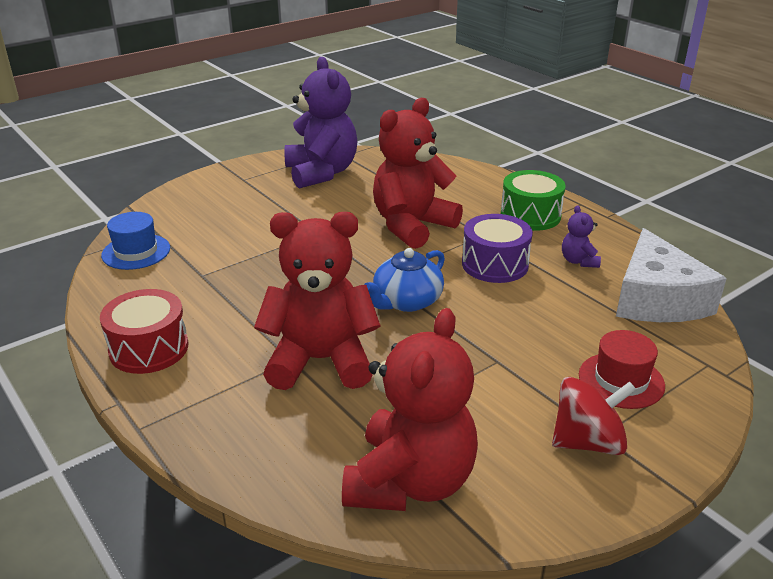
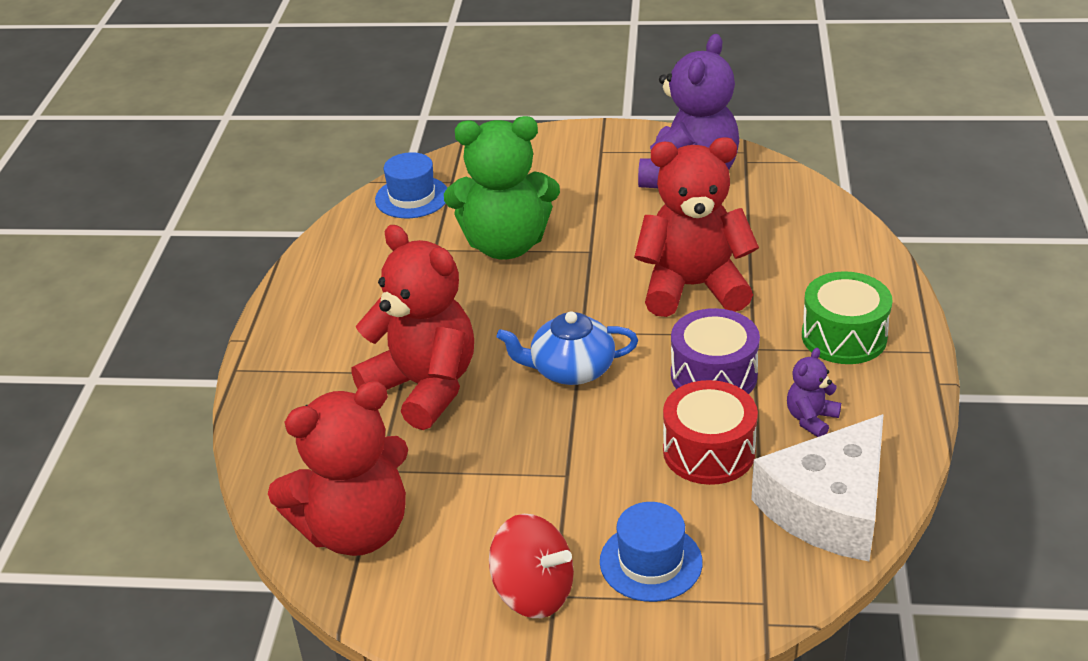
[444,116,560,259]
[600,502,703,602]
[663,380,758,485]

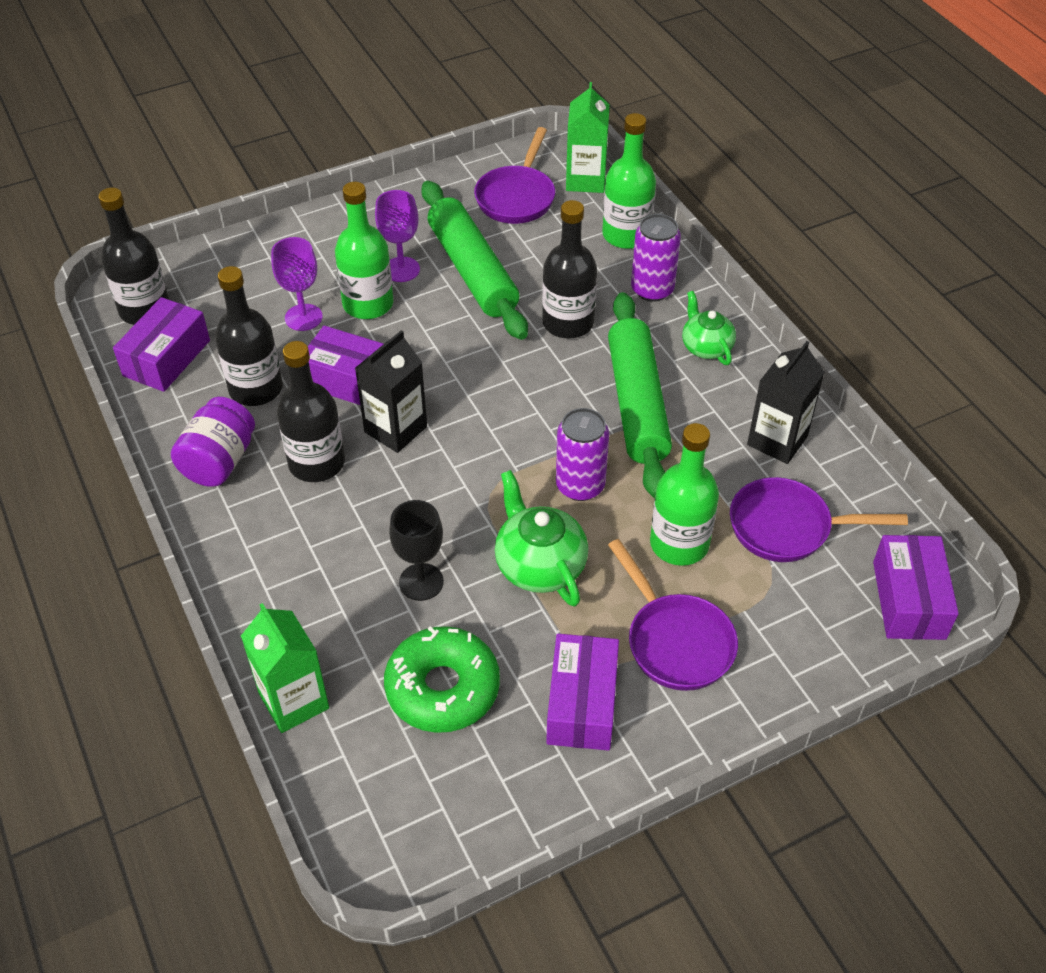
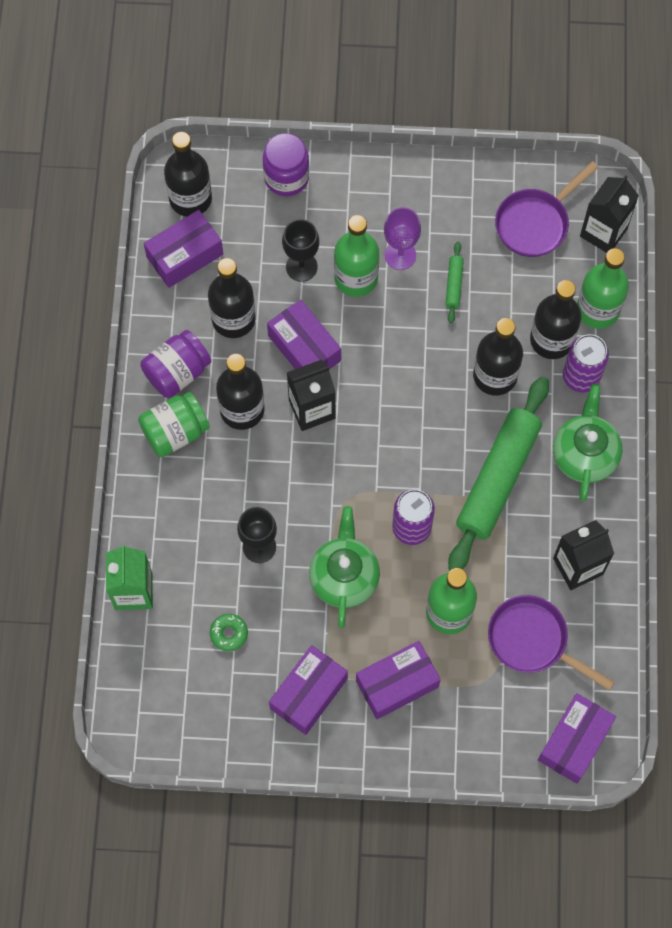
[138,392,210,457]
[210,614,248,651]
[263,133,309,196]
[282,219,319,282]
[356,641,441,719]
[445,242,464,324]
[530,280,581,359]
[553,384,622,501]
[580,175,639,253]

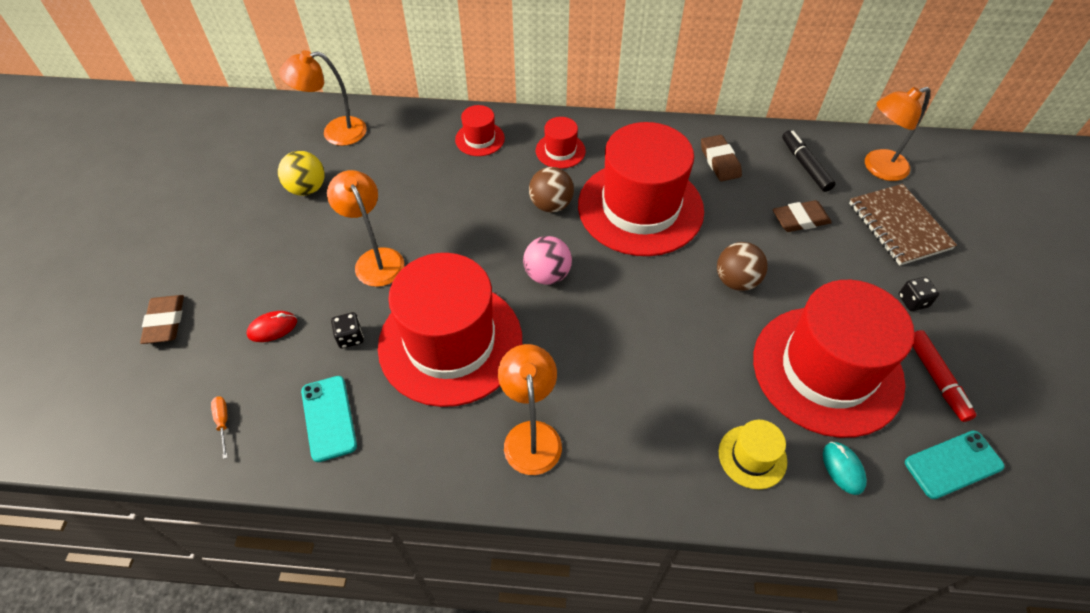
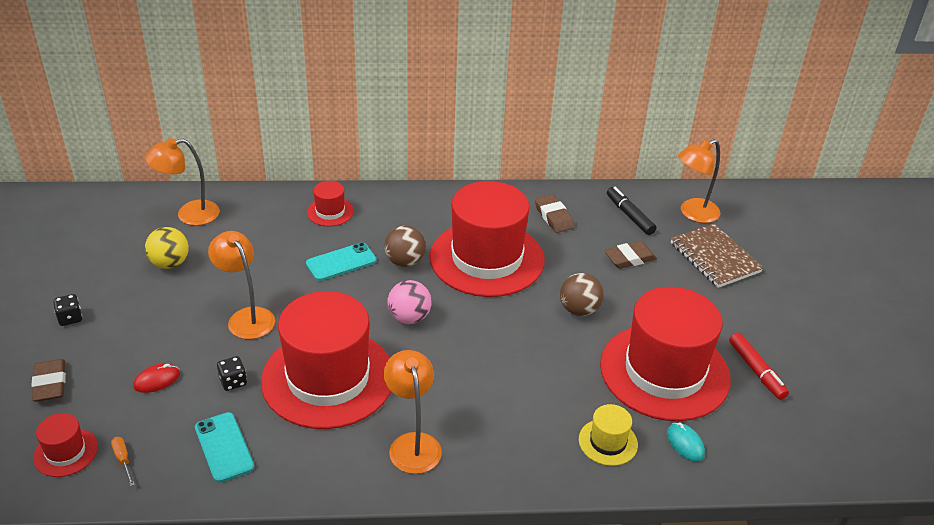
[33,413,98,477]
[53,294,82,326]
[306,242,377,281]

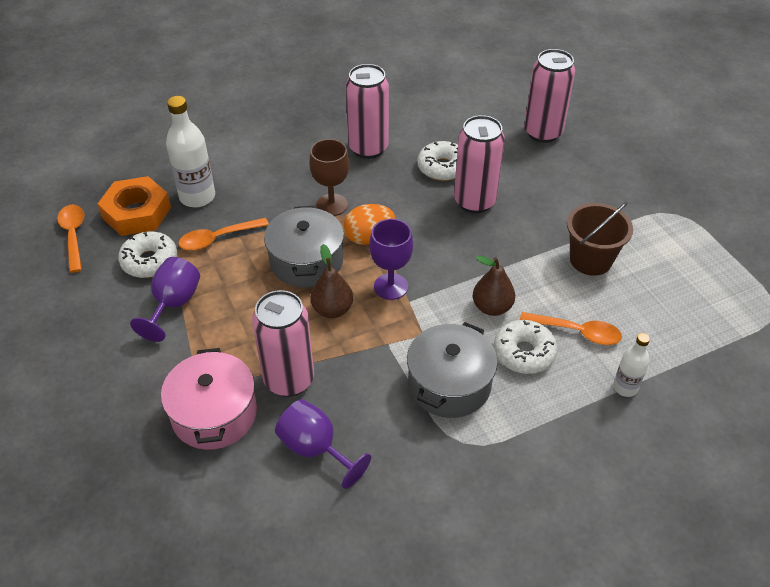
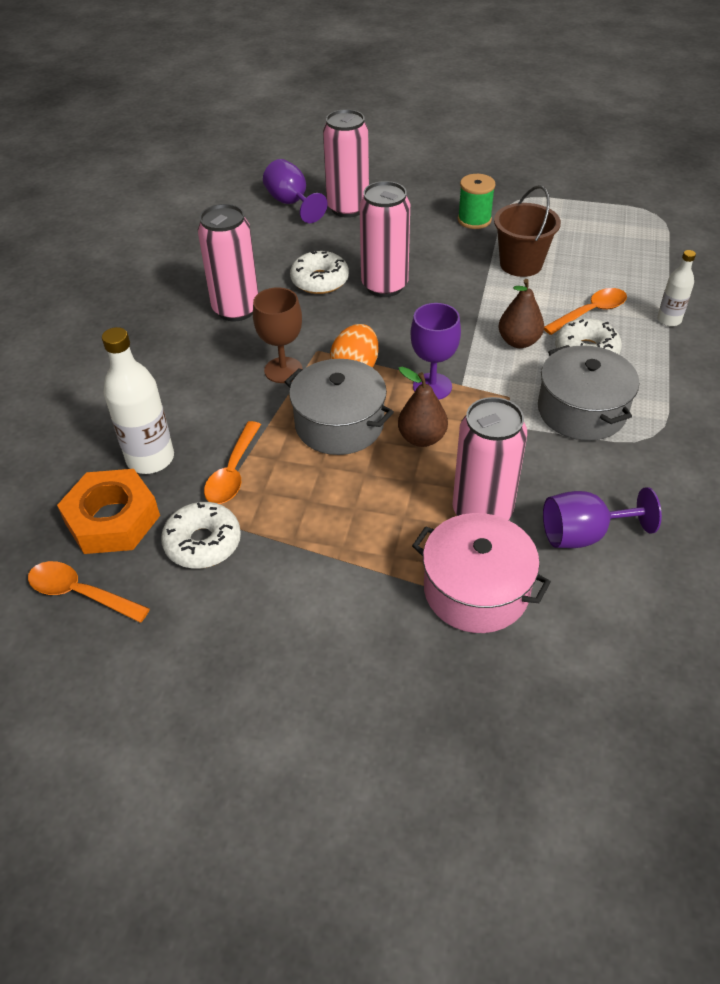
[263,159,328,223]
[458,174,495,229]

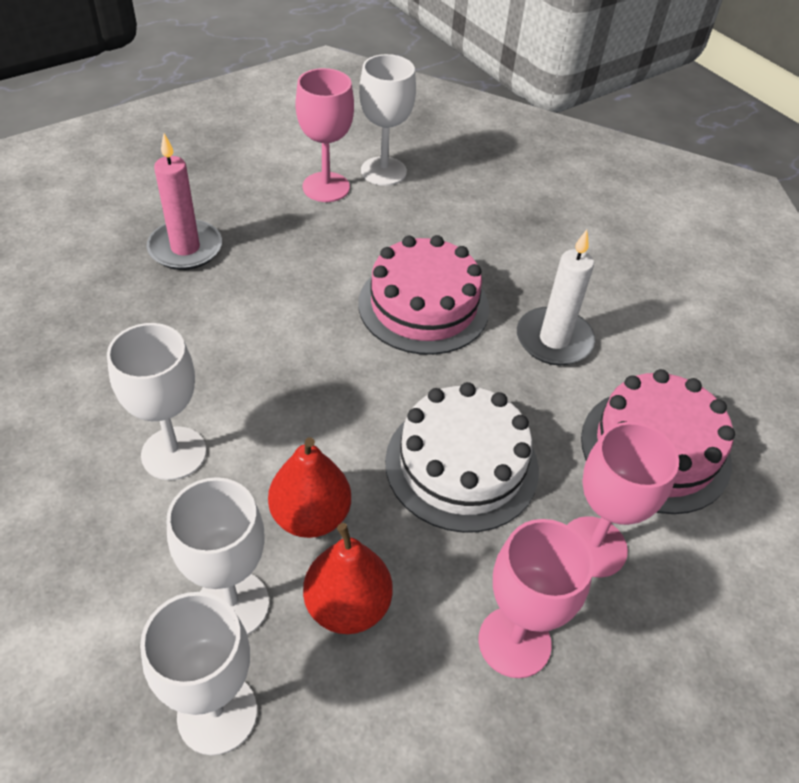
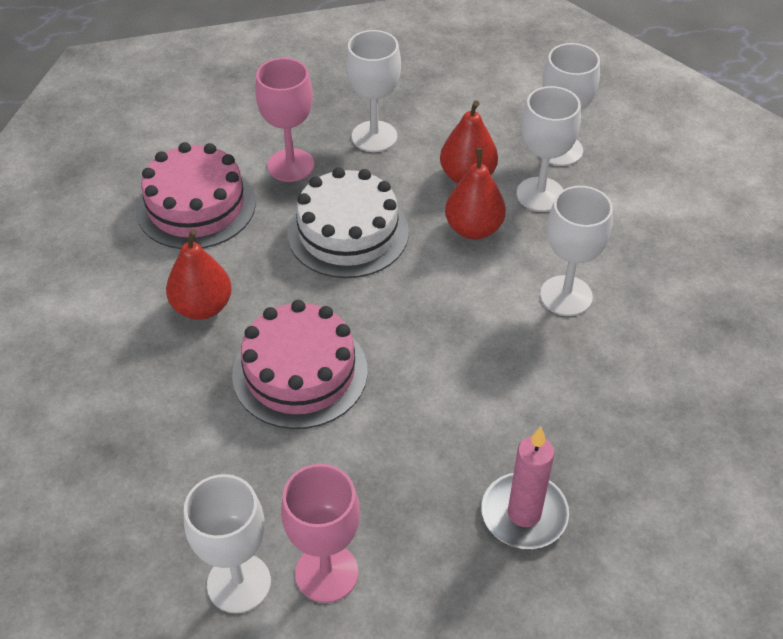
[166,229,232,320]
[346,30,401,152]

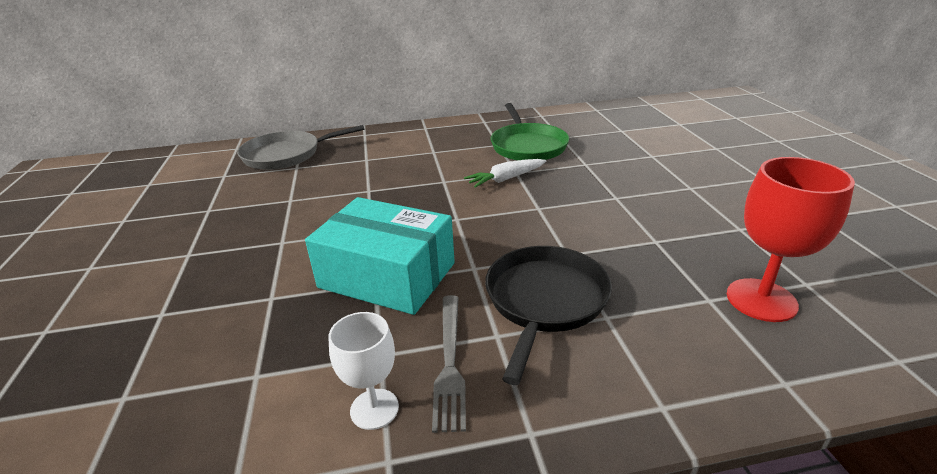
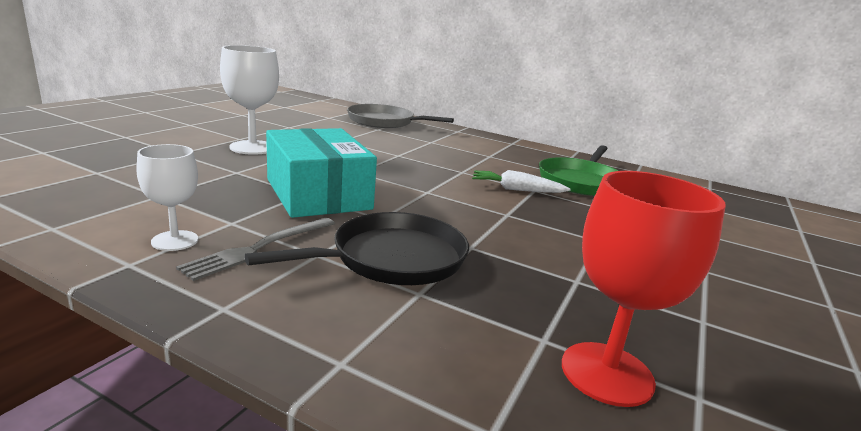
[220,45,279,155]

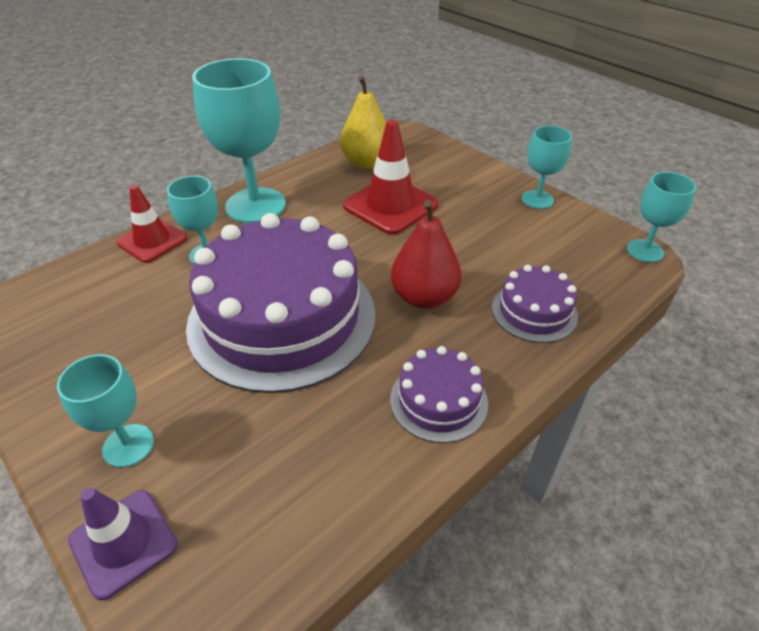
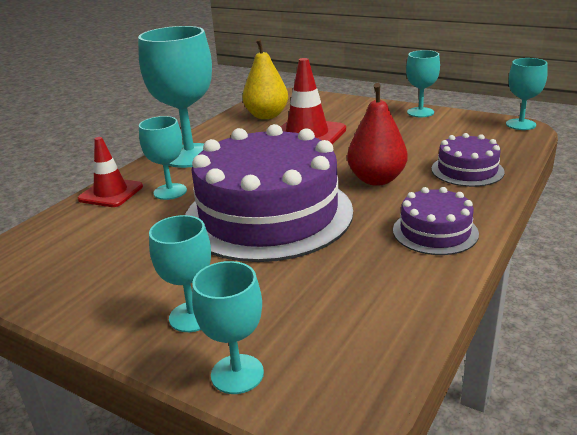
[192,261,264,394]

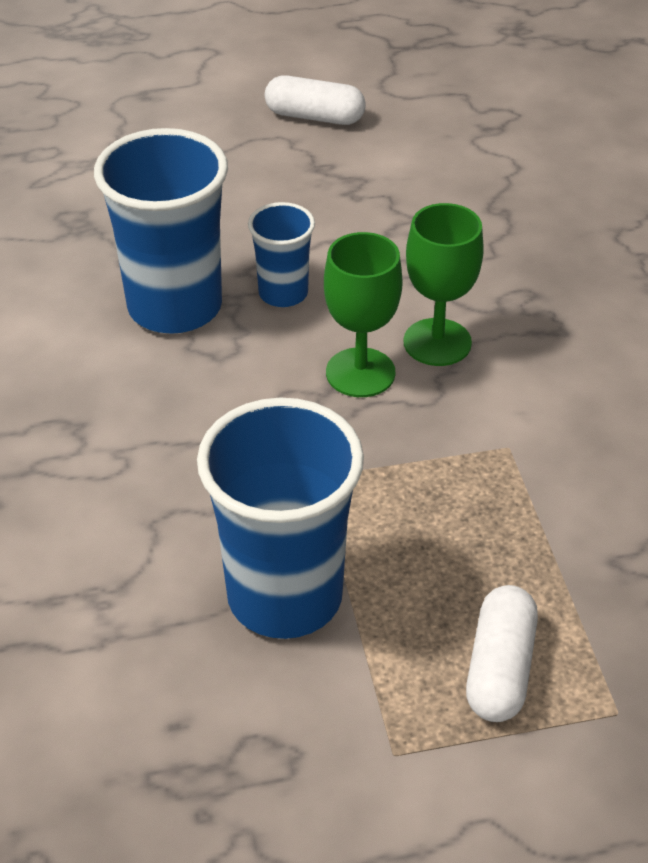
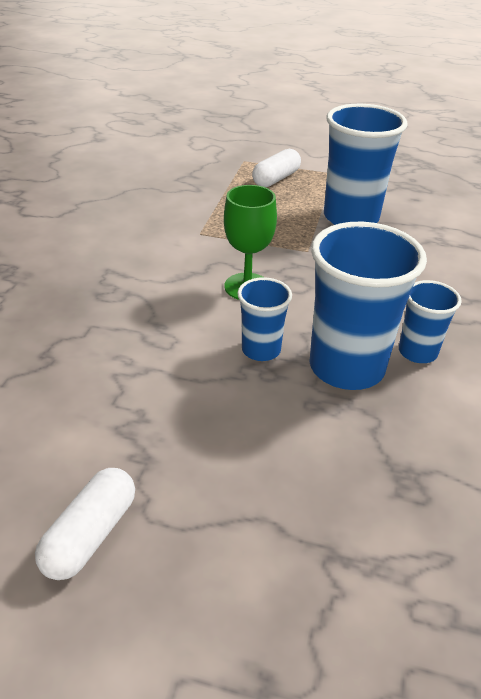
[35,468,135,580]
[399,280,462,363]
[403,203,484,366] (first image)

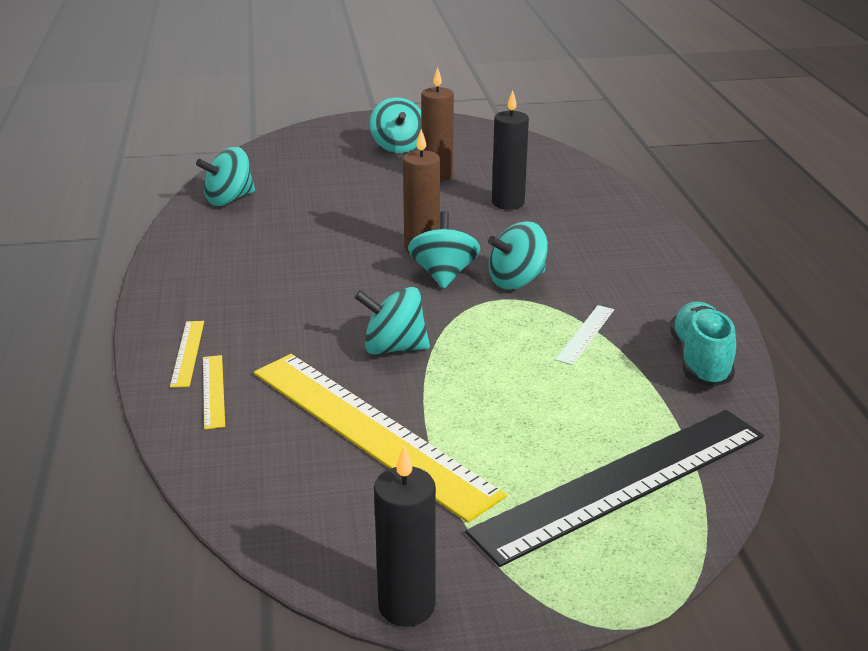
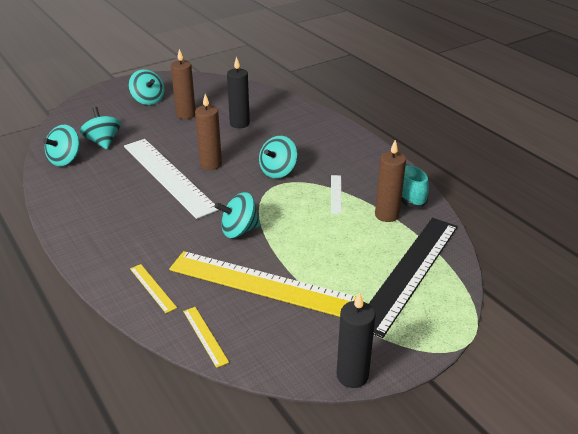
[80,107,121,150]
[124,139,219,219]
[183,307,229,368]
[375,140,406,222]

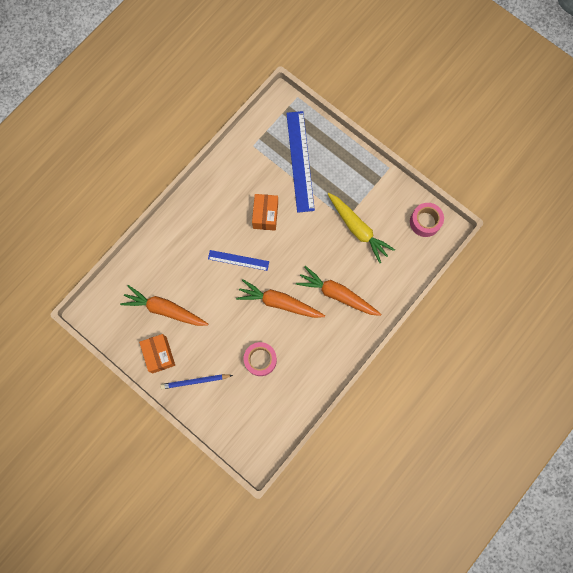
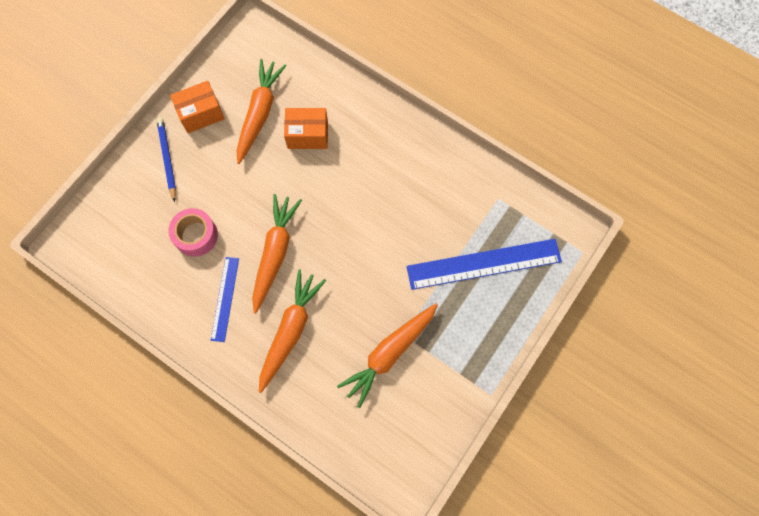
[211,257,239,342]
[284,108,328,149]
[337,303,438,408]
[410,203,444,237] (first image)

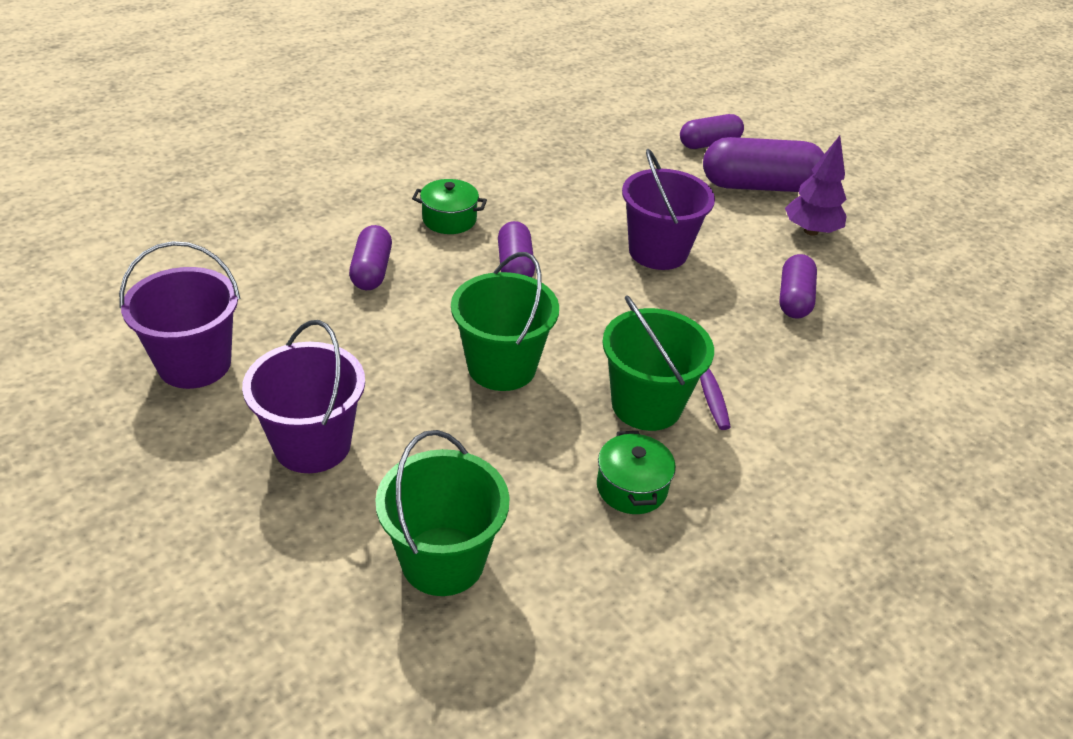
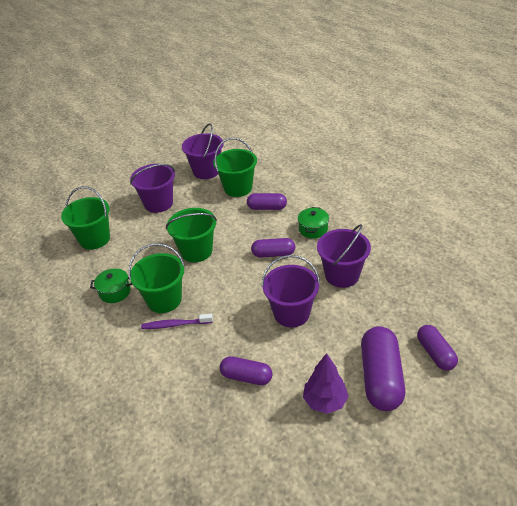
[213,138,257,197]
[317,224,371,288]

